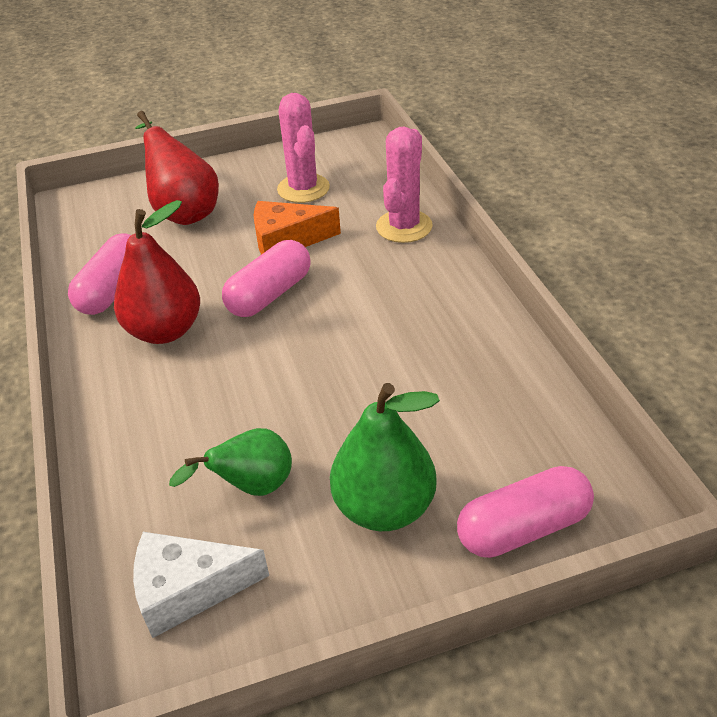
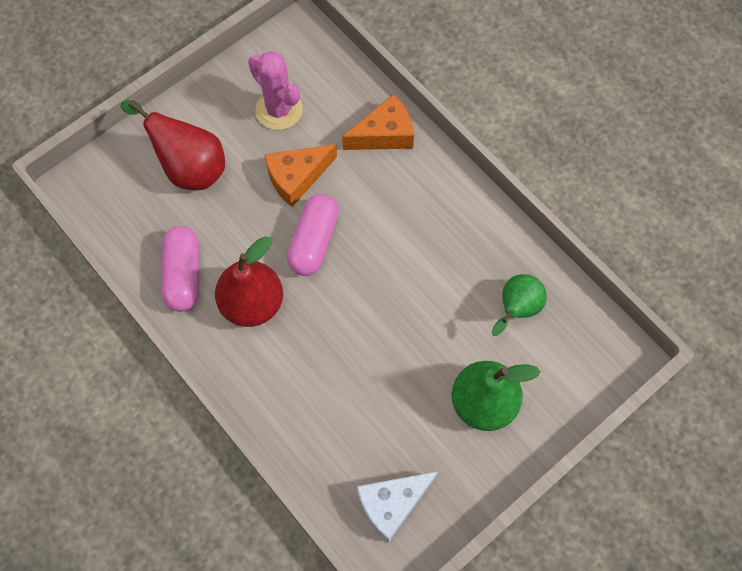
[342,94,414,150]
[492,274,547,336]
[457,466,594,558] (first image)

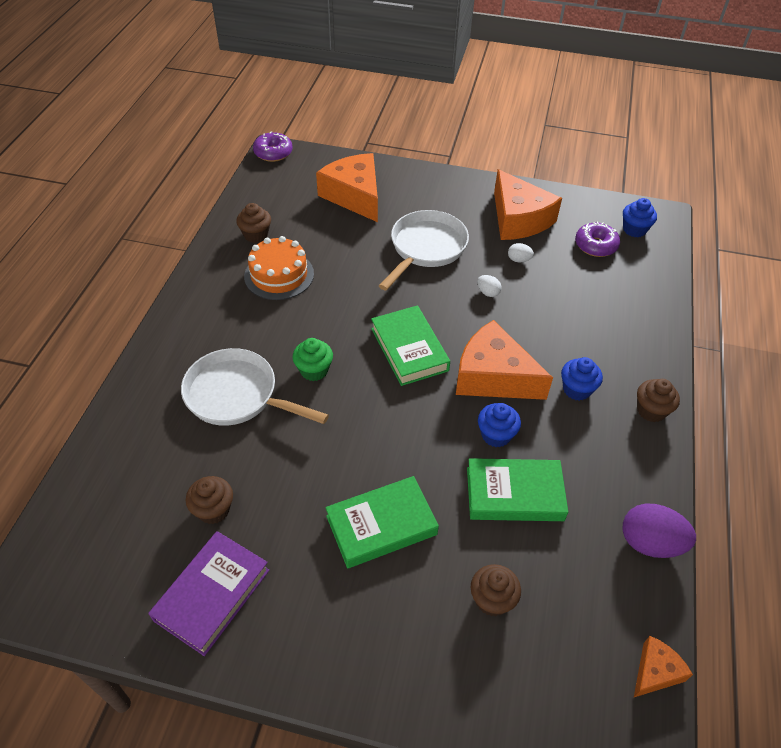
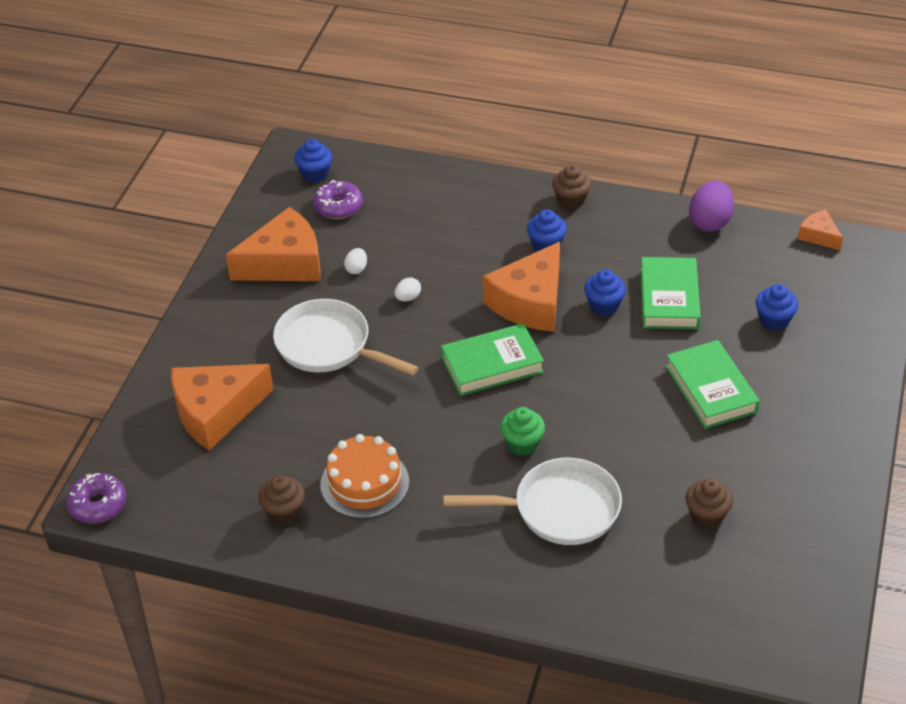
[443,458,622,545]
[756,284,798,331]
[148,531,269,656] (first image)

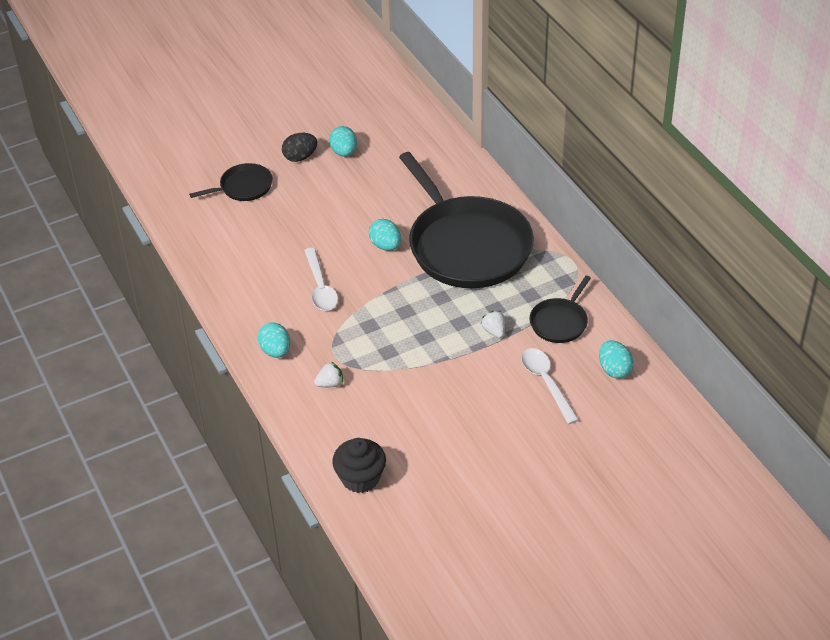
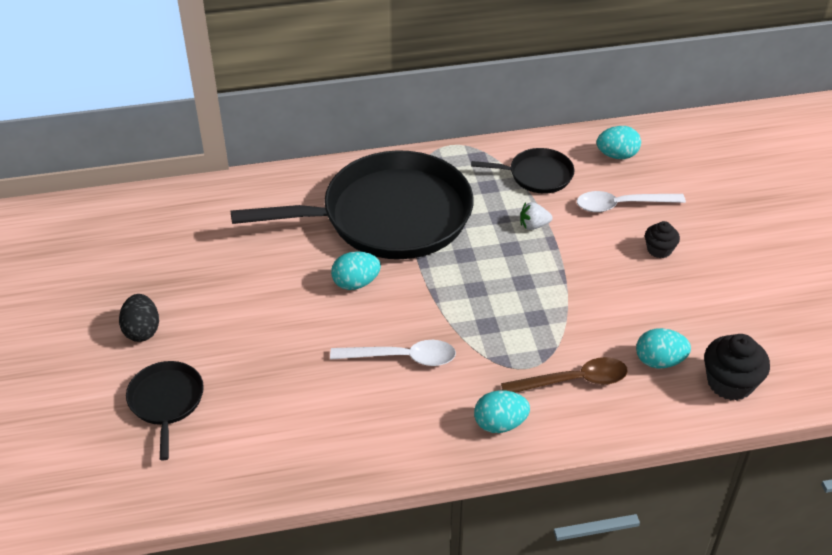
[471,148,575,194]
[501,357,628,393]
[636,328,691,368]
[645,221,680,258]

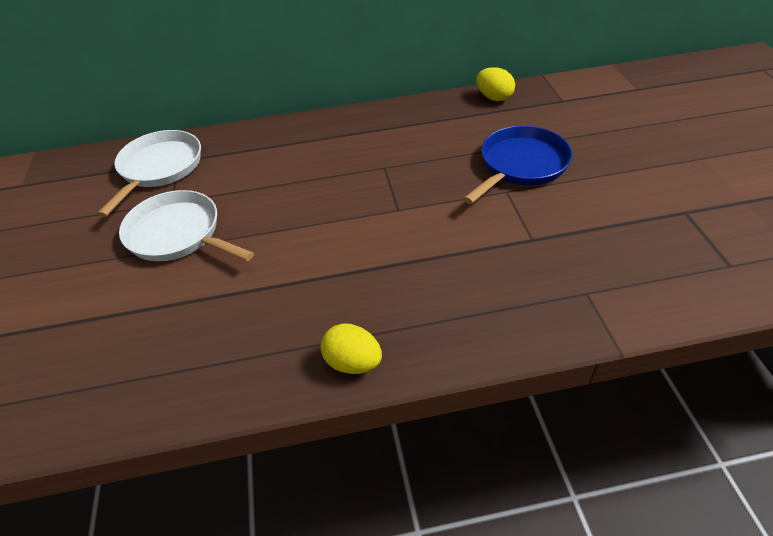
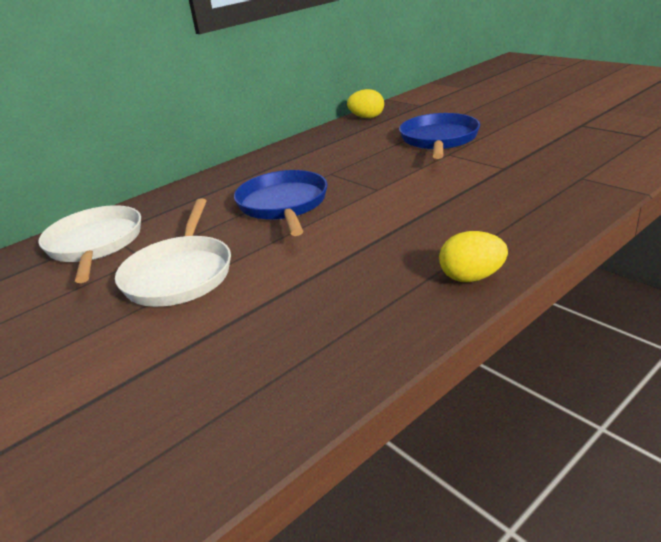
[115,198,231,307]
[234,170,328,236]

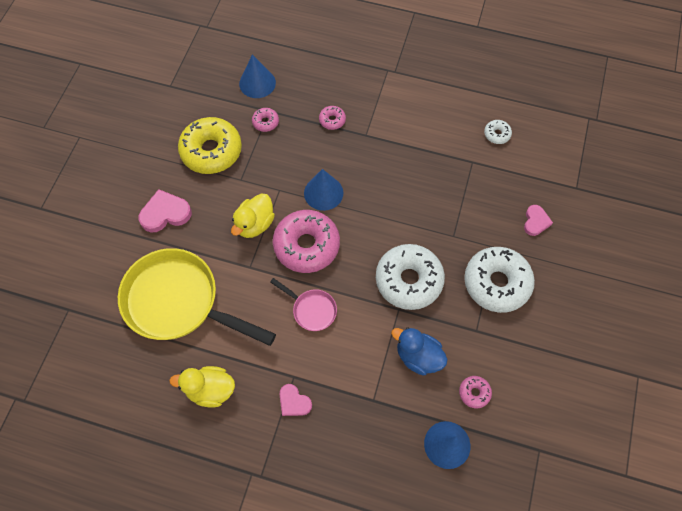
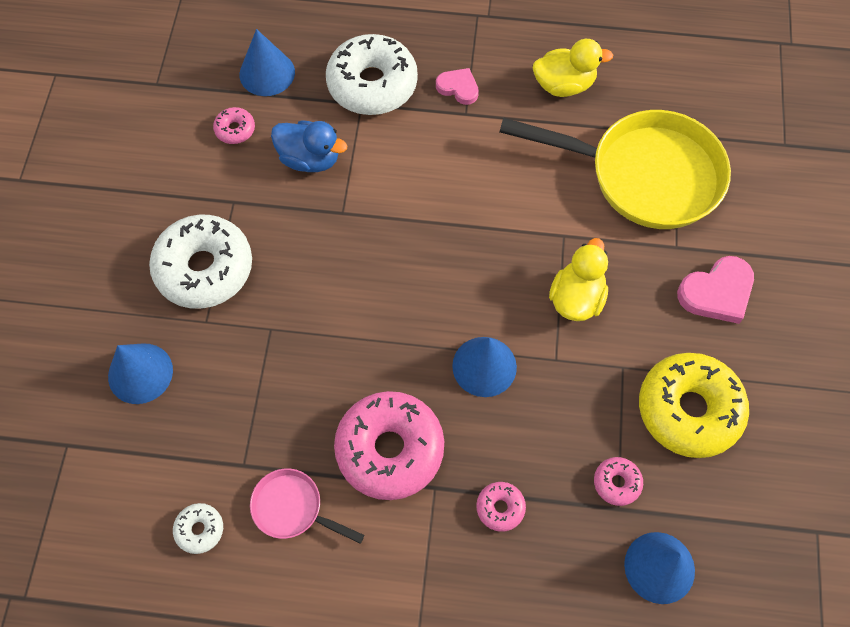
[108,343,173,404]
[250,469,364,544]
[326,34,418,115]
[334,391,444,500]

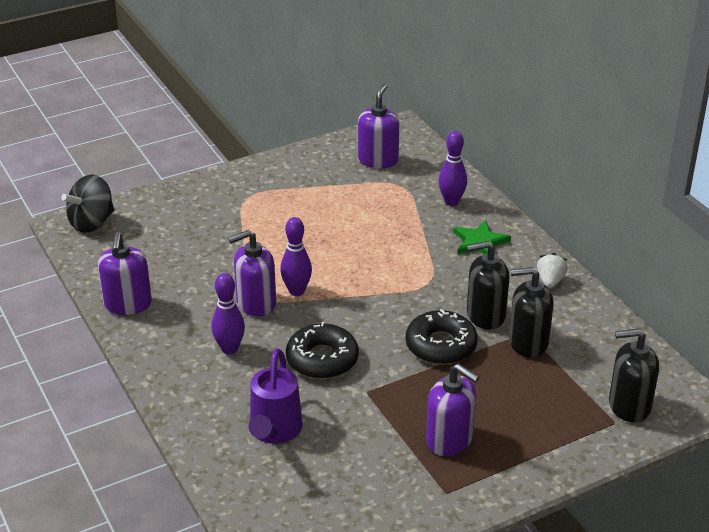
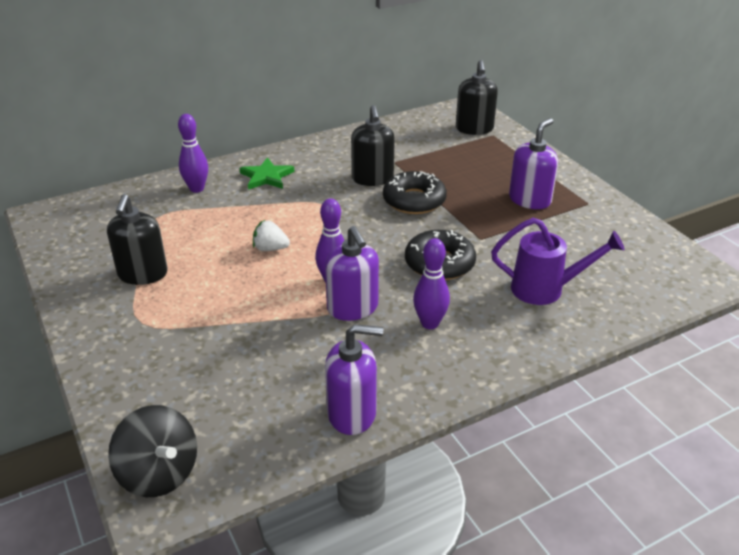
[107,194,168,285]
[253,220,290,251]
[358,84,400,168] (first image)

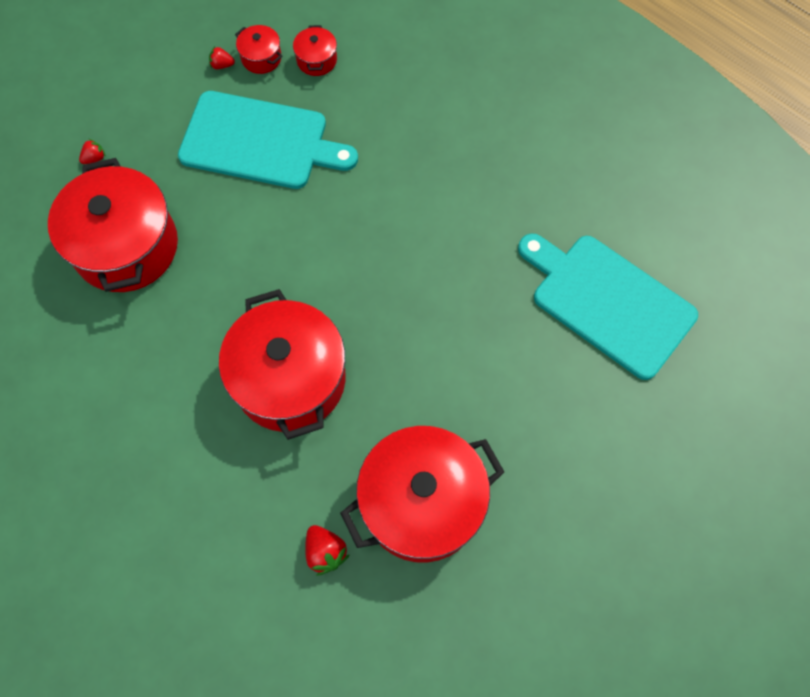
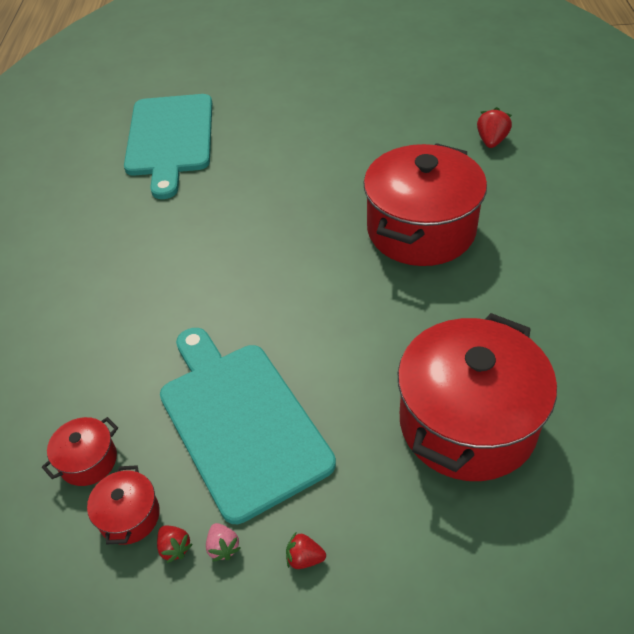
[206,523,241,562]
[286,532,326,569]
[340,426,504,563] (first image)

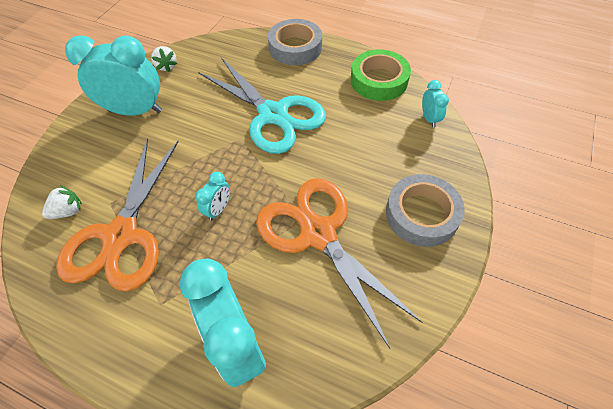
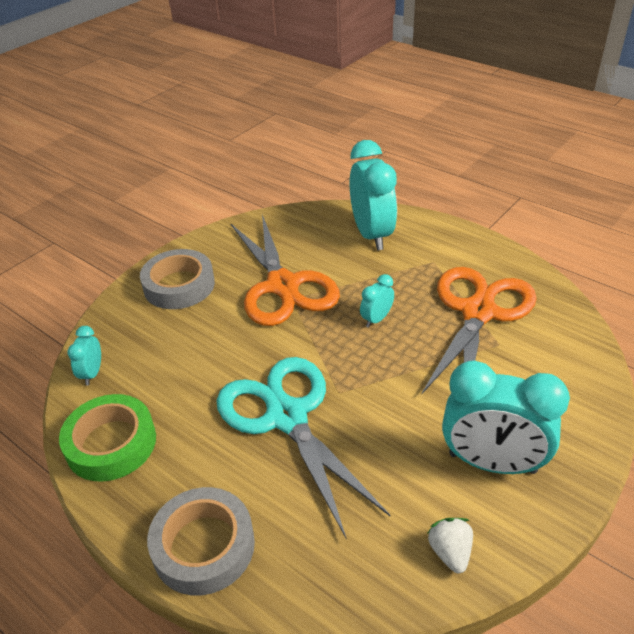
[42,185,82,219] (first image)

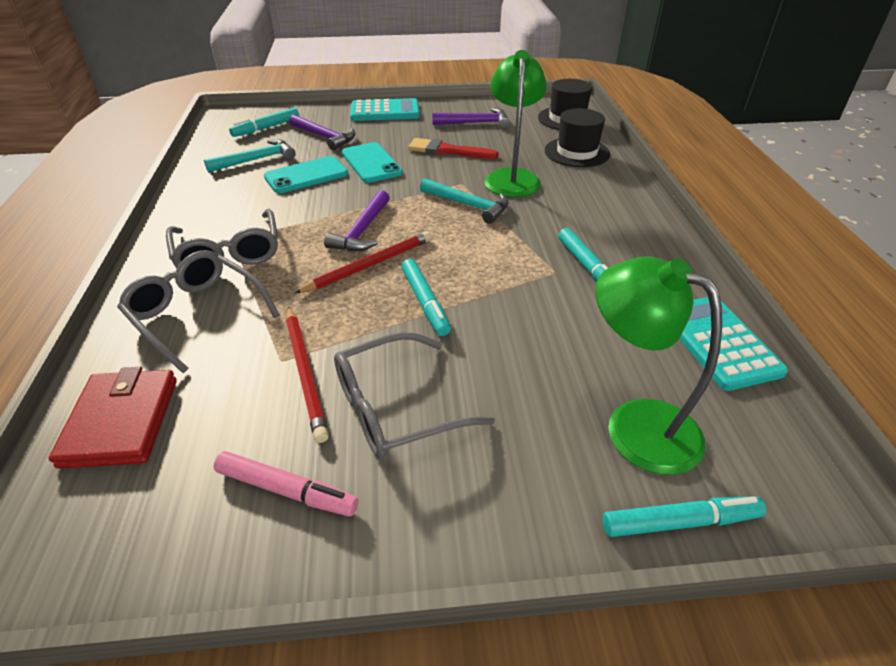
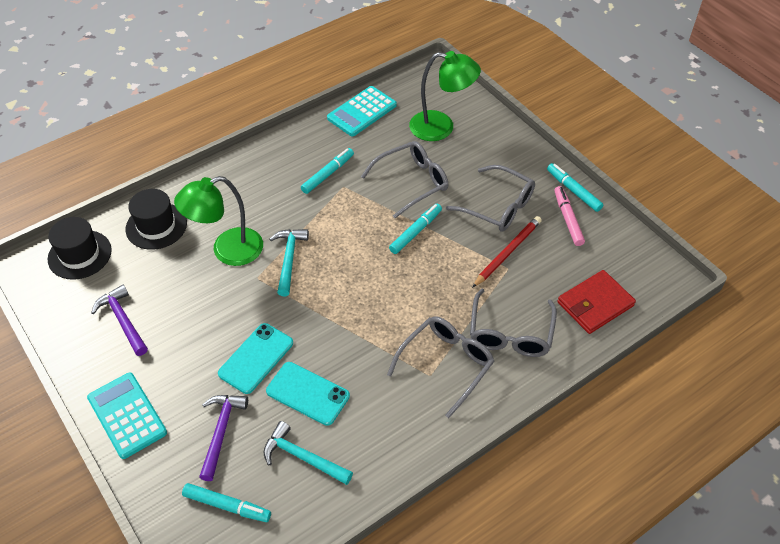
[361,141,448,218]
[409,51,481,141]
[547,163,604,212]
[294,231,432,294] (first image)
[324,190,390,251] (first image)
[408,138,499,159] (first image)

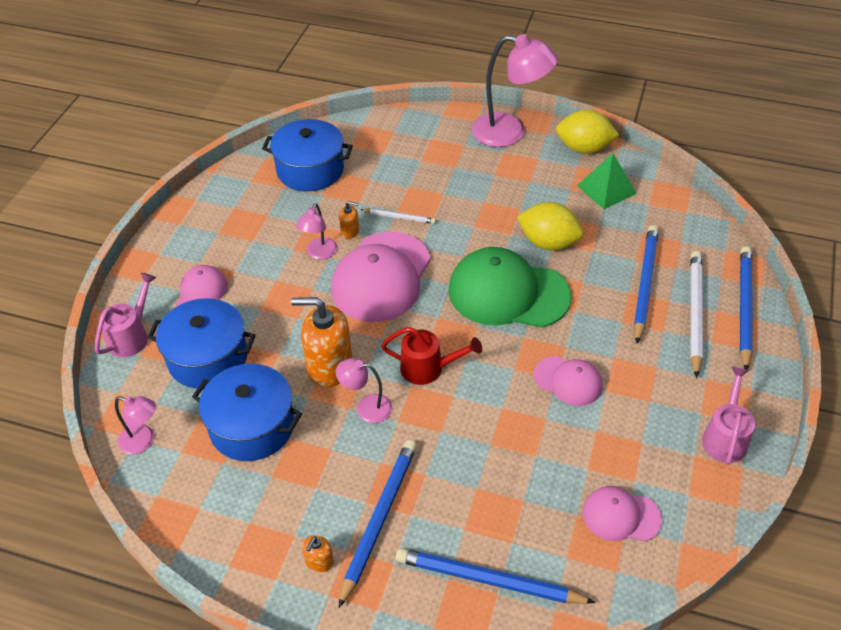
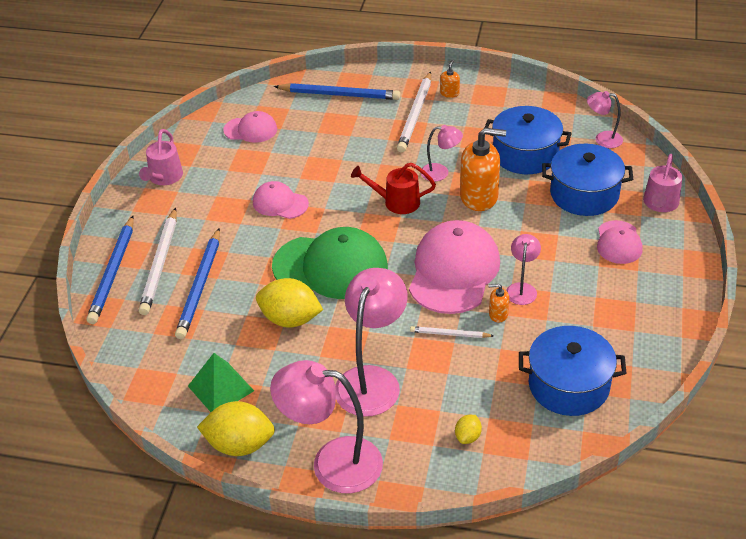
[335,268,408,417]
[397,71,431,152]
[455,415,482,444]

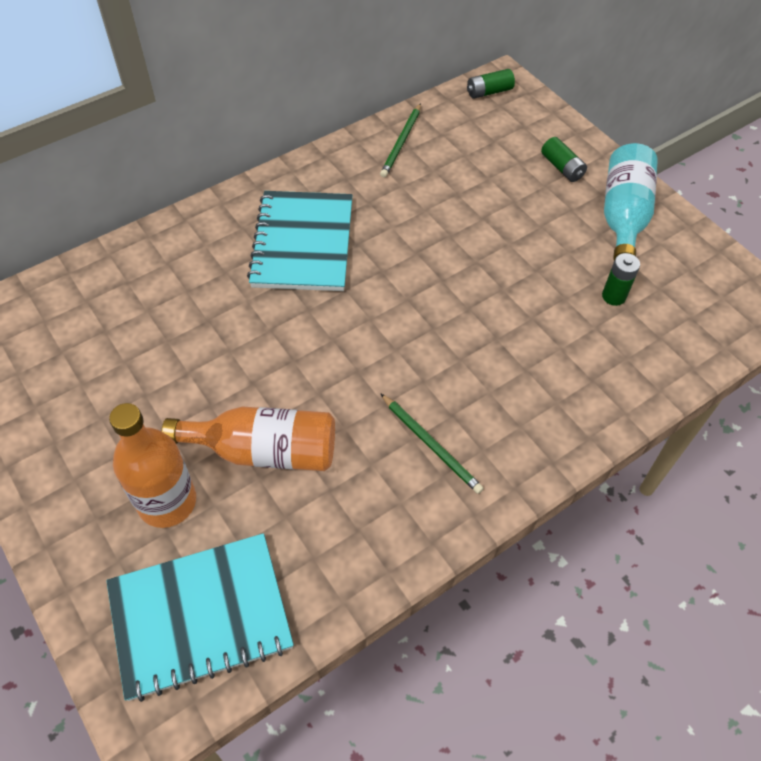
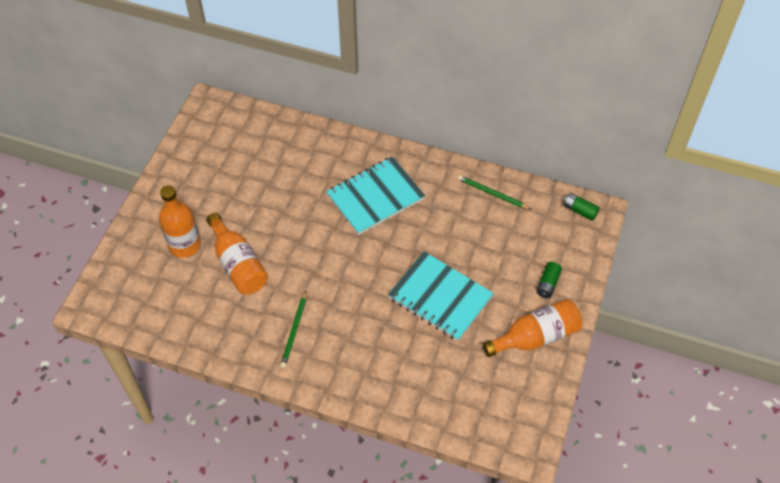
[388,251,494,341]
[458,175,531,209]
[483,299,582,357]
[602,253,640,306] (first image)

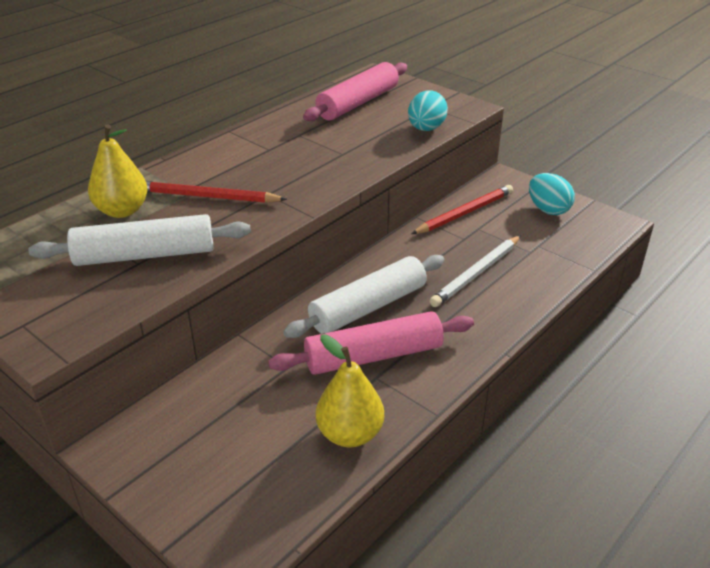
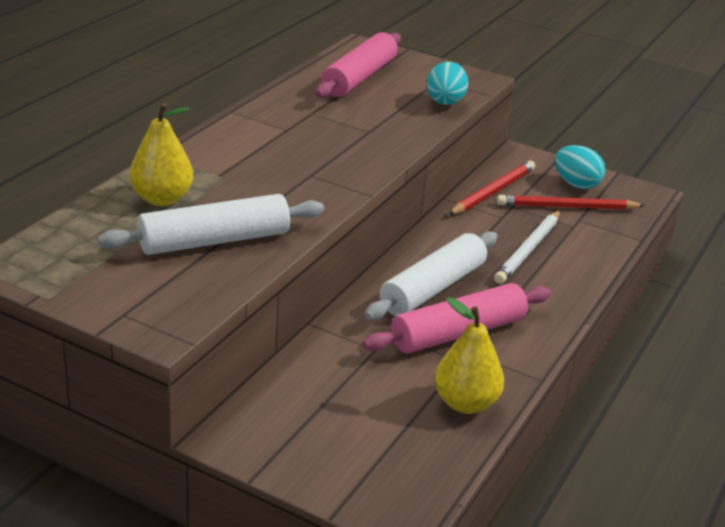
[497,195,645,210]

